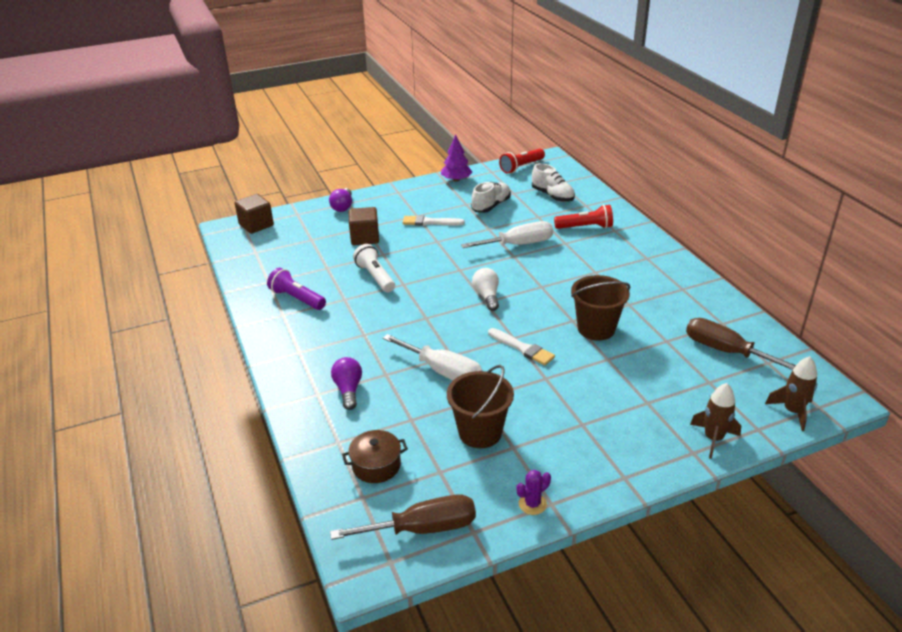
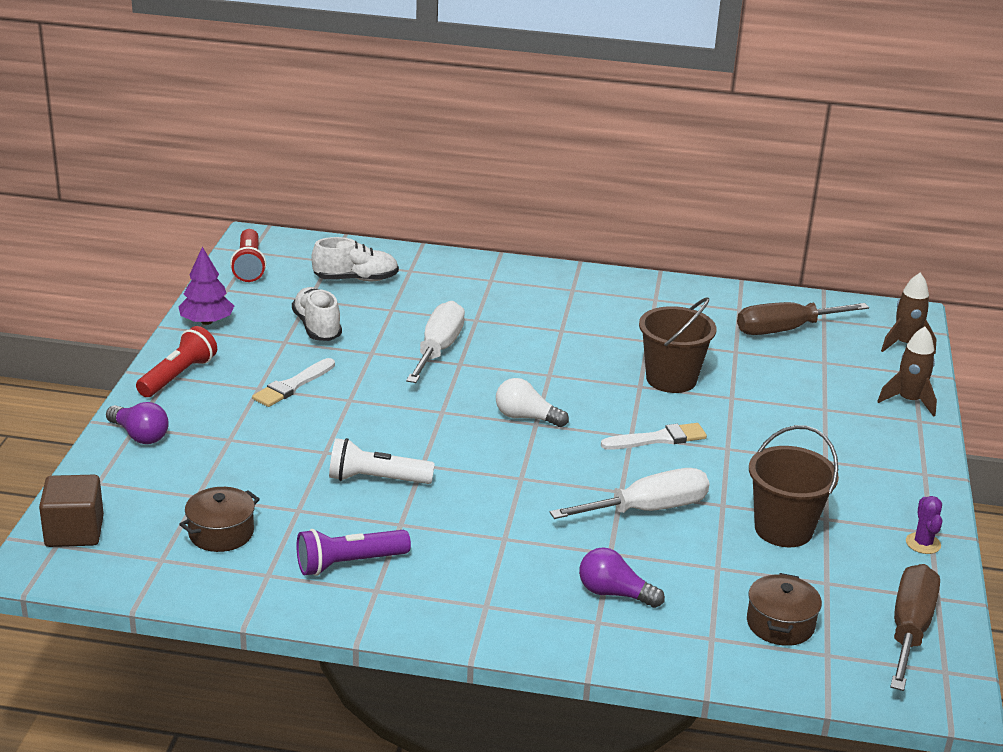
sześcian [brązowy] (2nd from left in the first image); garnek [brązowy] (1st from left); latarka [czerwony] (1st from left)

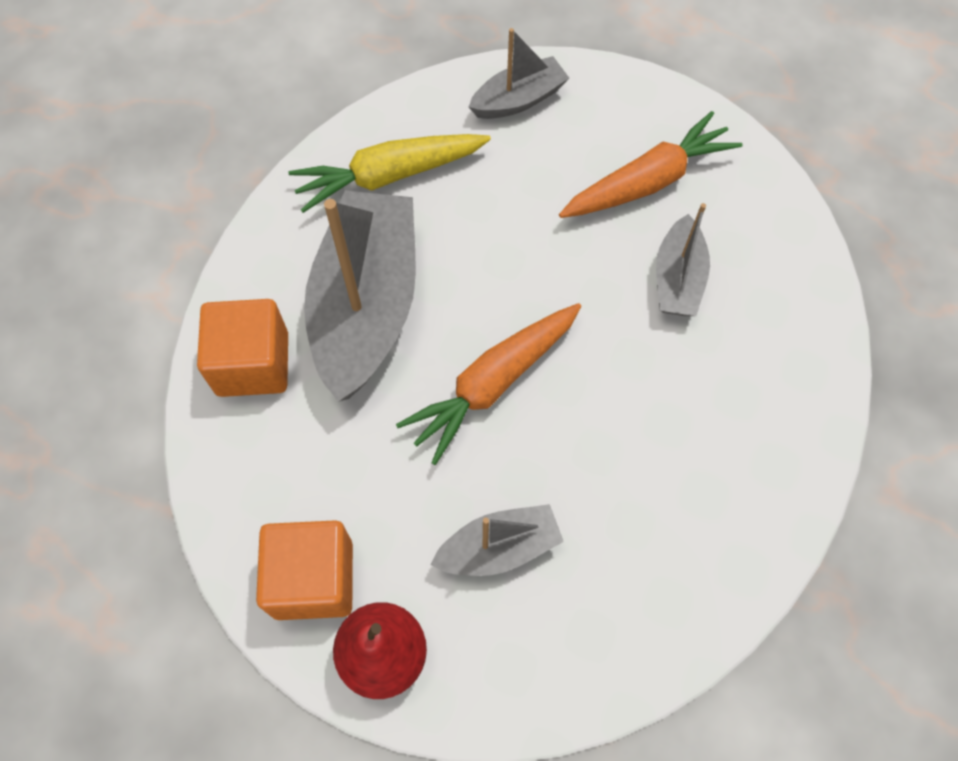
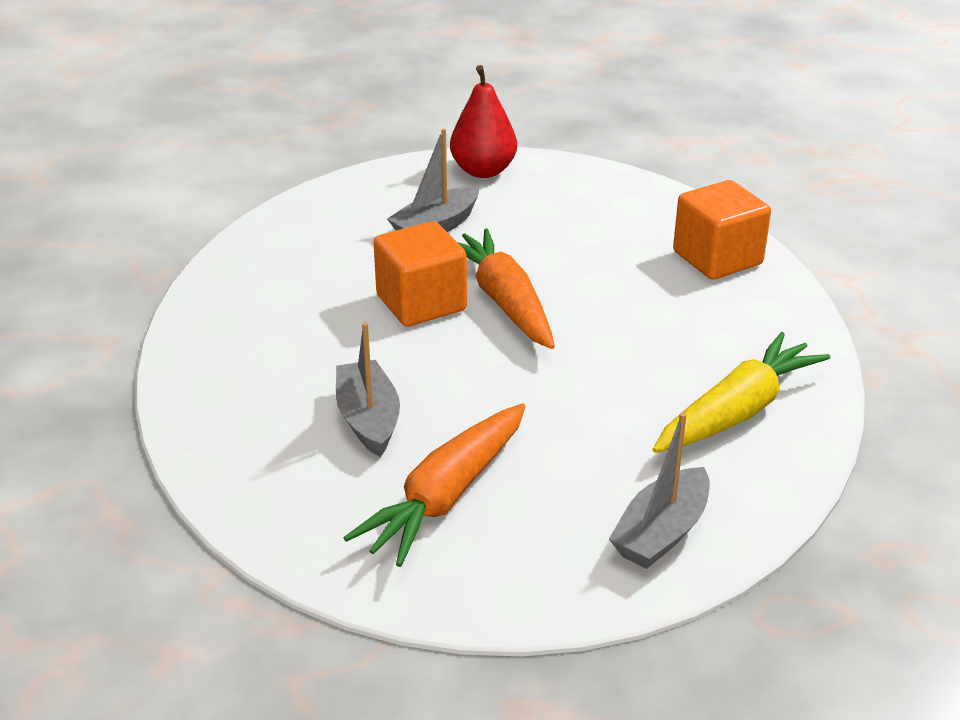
łódka [szary] (1st from left in the first image); sześcian [pomarańczowy] (1st from left); marchewka [pomarańczowy] (2nd from left)

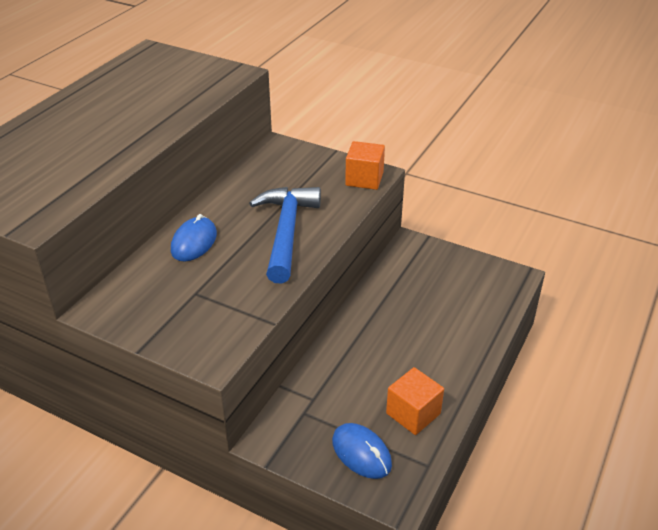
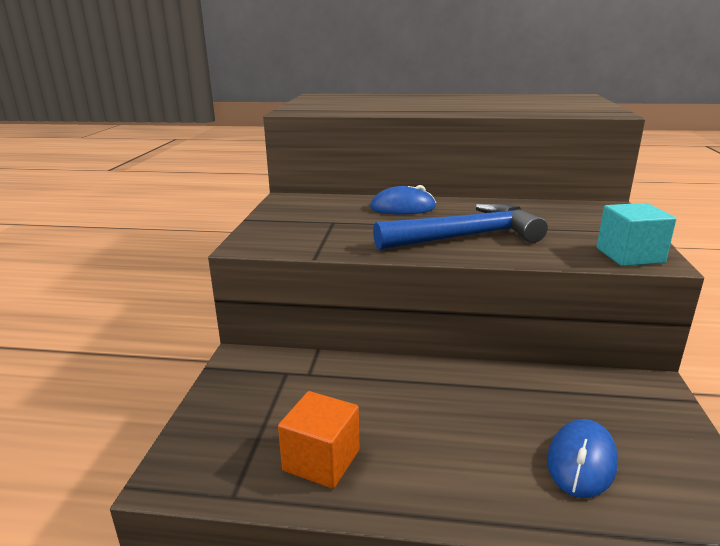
myszka [niebieski] (2nd from left); sześcian [turkusowy]

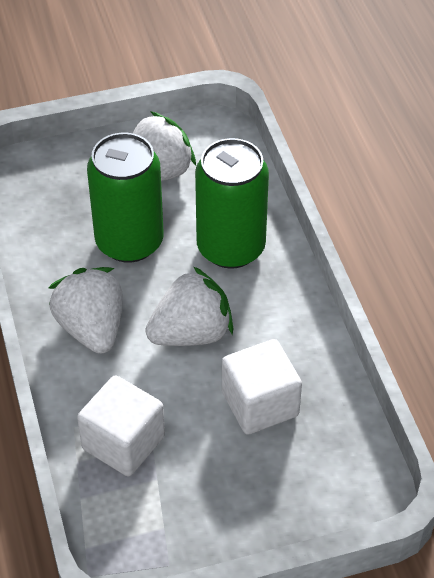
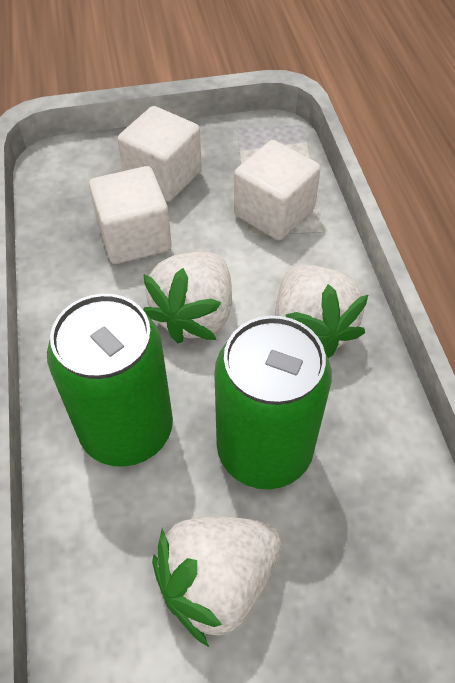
sześcian [biały] (2nd from left); truskawka [biały] (1st from left)

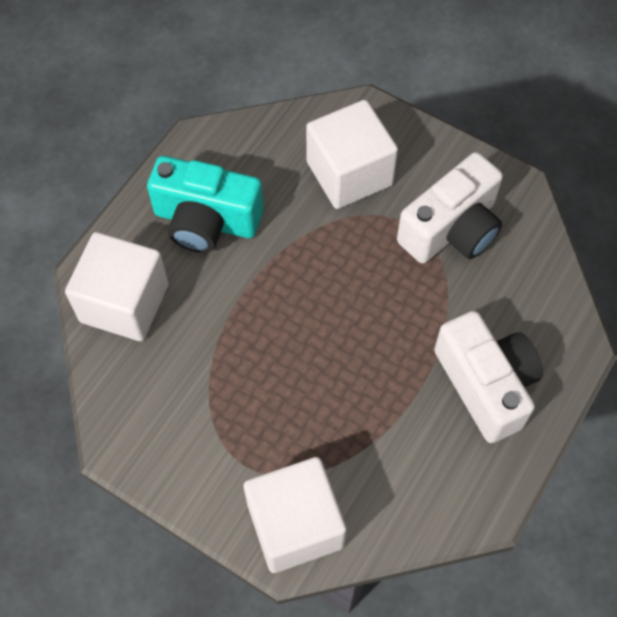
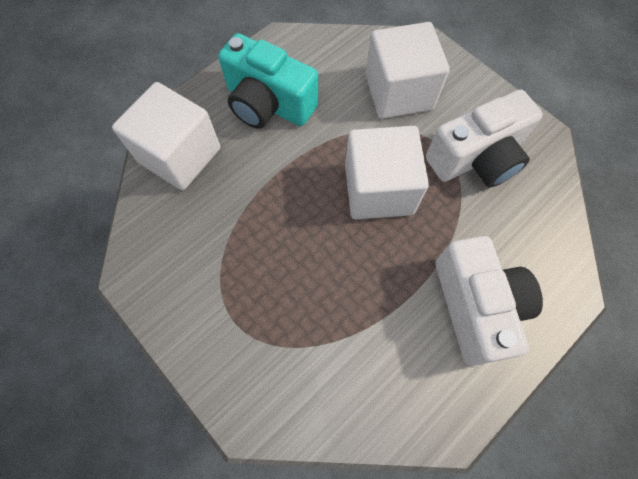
sześcian [biały] (2nd from left)

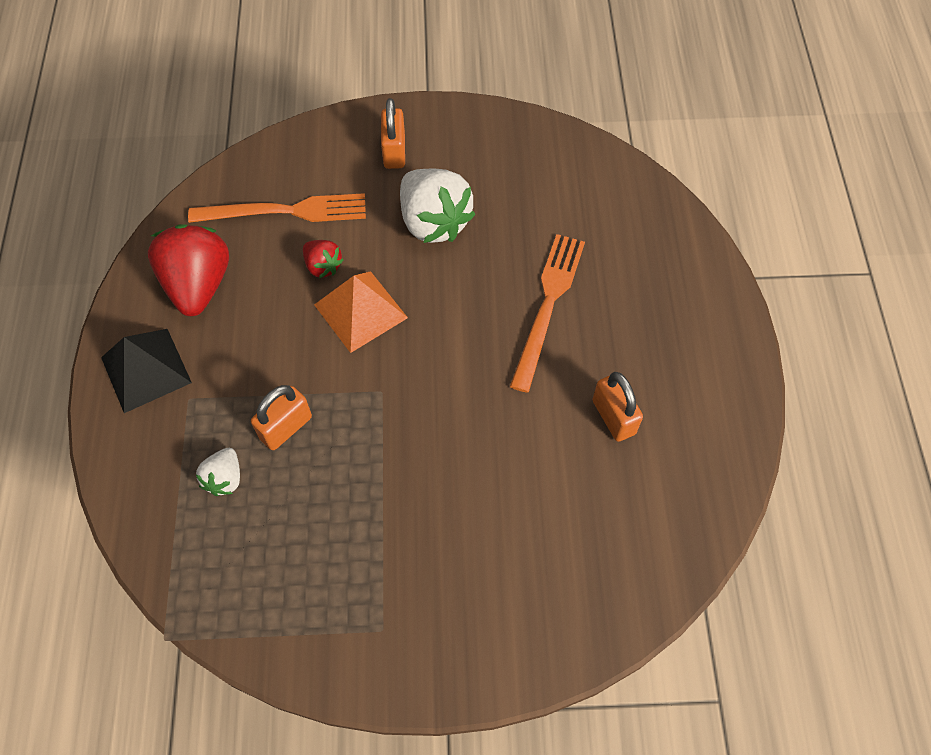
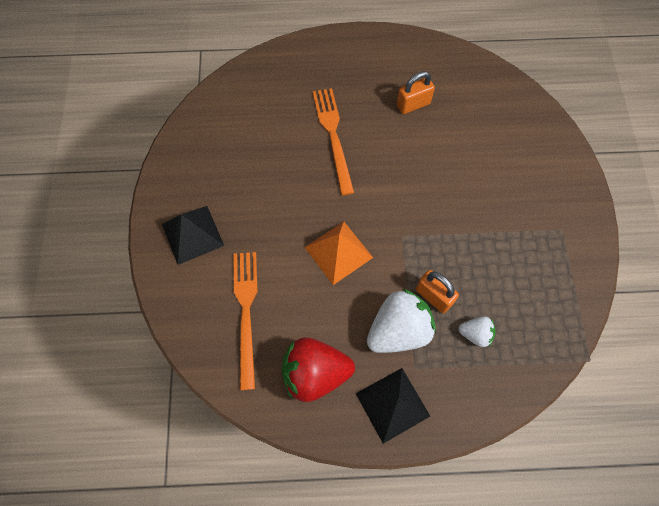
truskawka [czerwony] (2nd from left in the first image); truskawka [biały] (1st from left); piramida [czarny] (1st from left); widelec [pomarańczowy] (2nd from left)

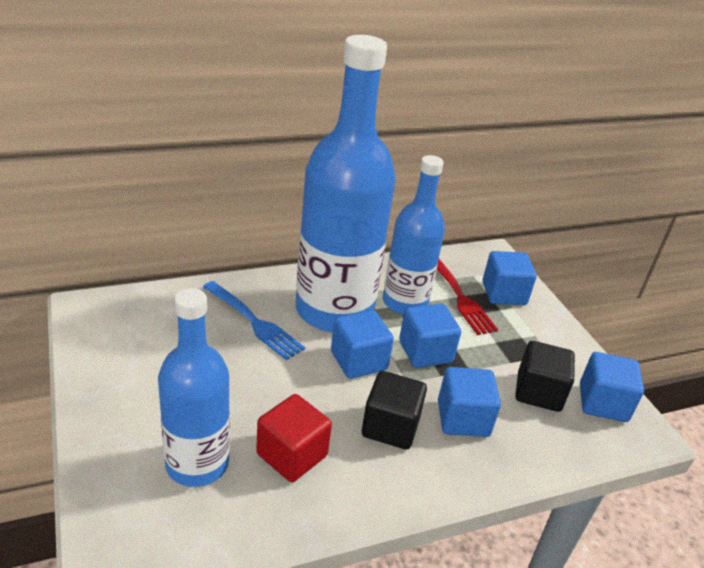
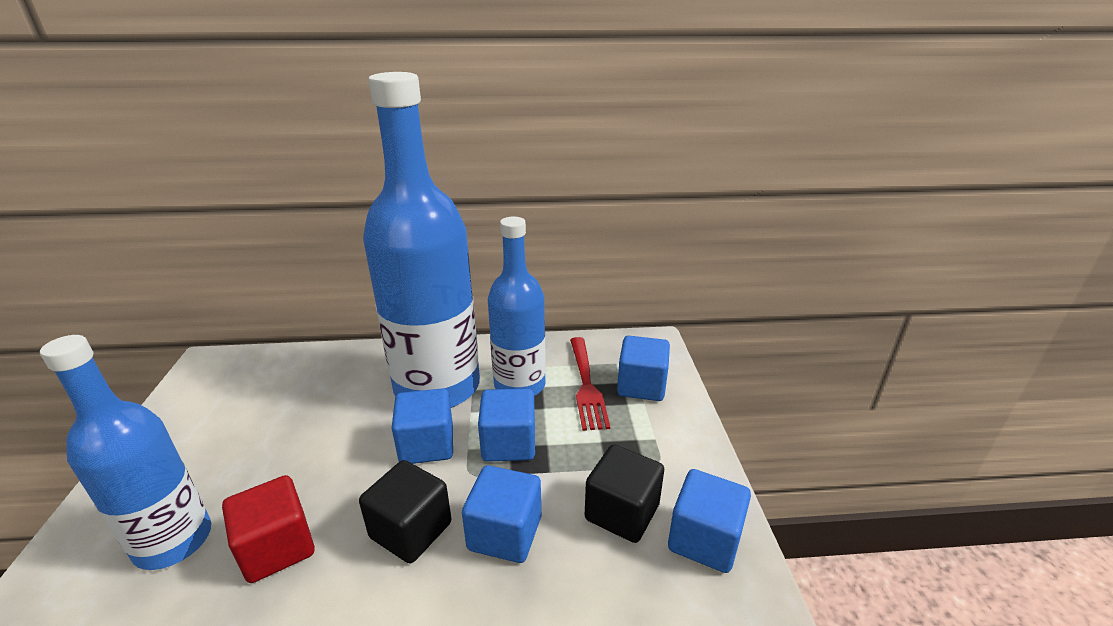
widelec [niebieski]

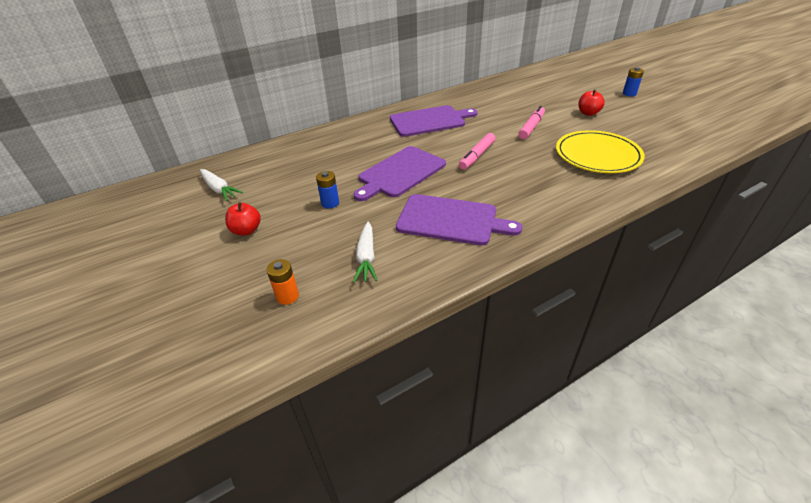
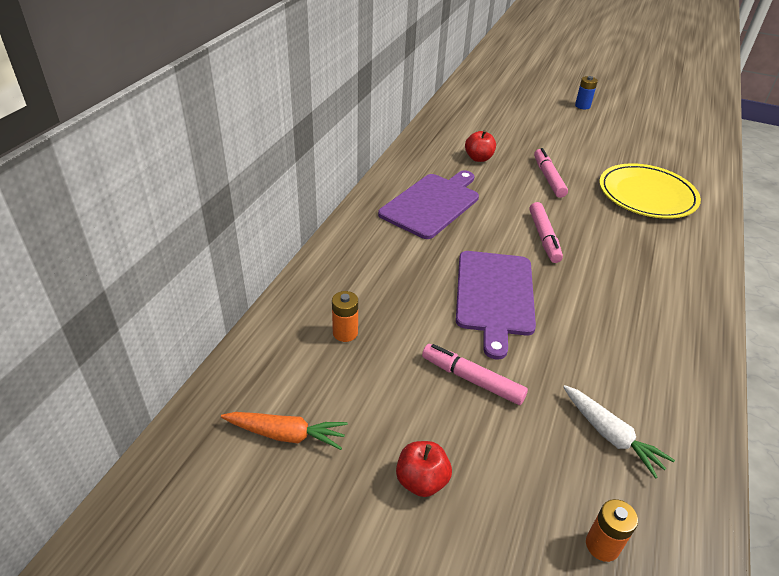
deska do krojenia [fioletowy] (3rd from left in the first image); bateria [pomarańczowy] (1st from left); jabłko [czerwony] (2nd from left); flamaster [różowy] (1st from left); marchewka [pomarańczowy]

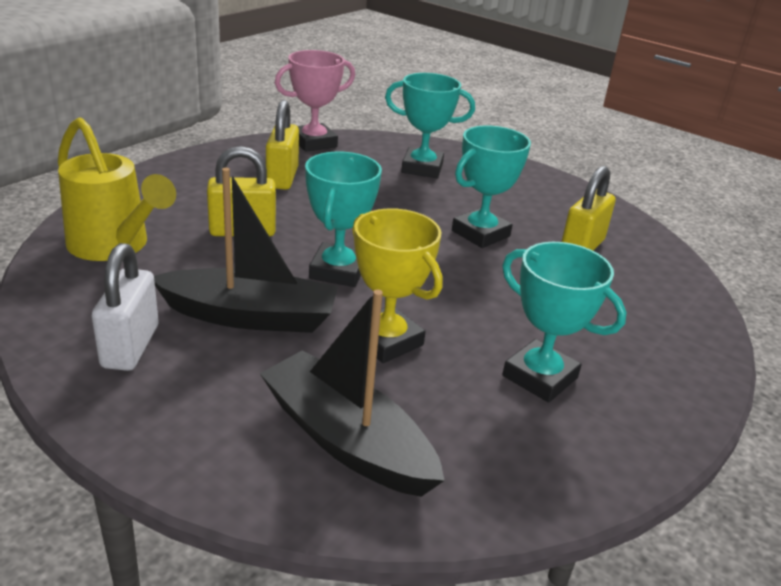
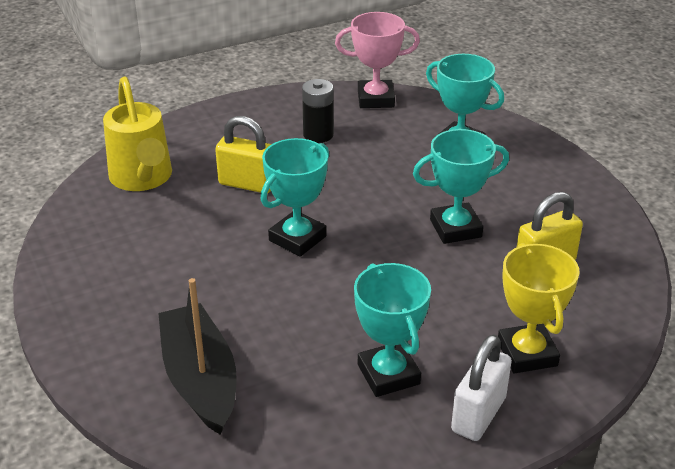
łódka [czarny] (1st from left in the first image); kłódka [biały]; puchar [żółty]; bateria [czarny]

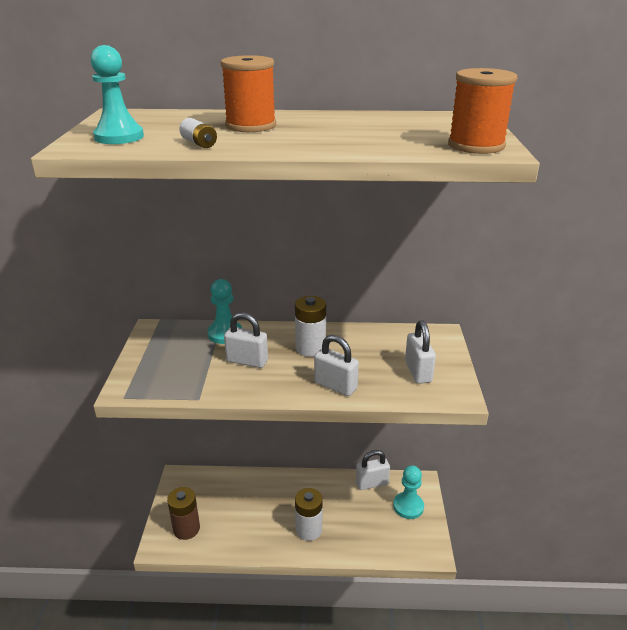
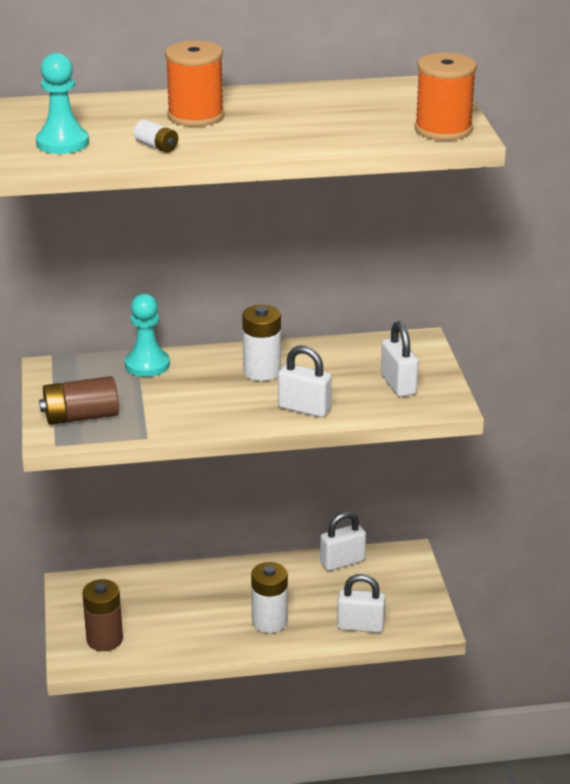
pionek [turkusowy] (3rd from left in the first image); bateria [brązowy] (1st from left); kłódka [biały] (3rd from left)

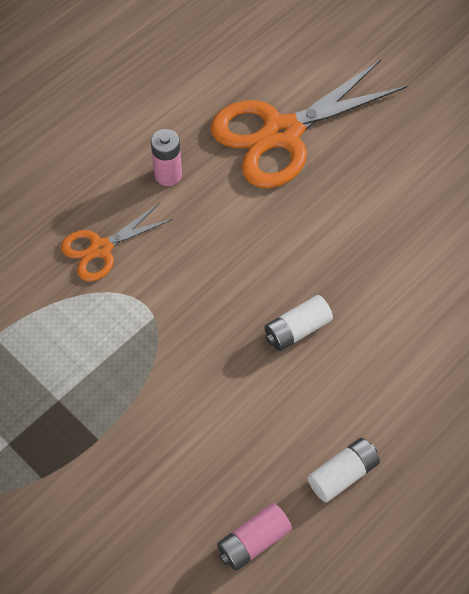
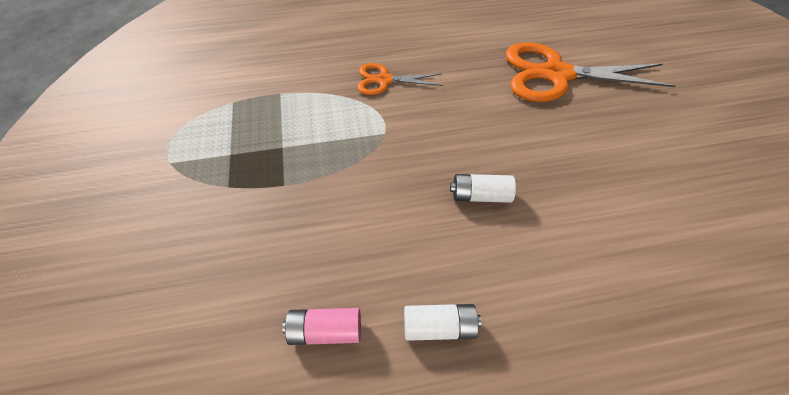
bateria [różowy] (1st from left in the first image)

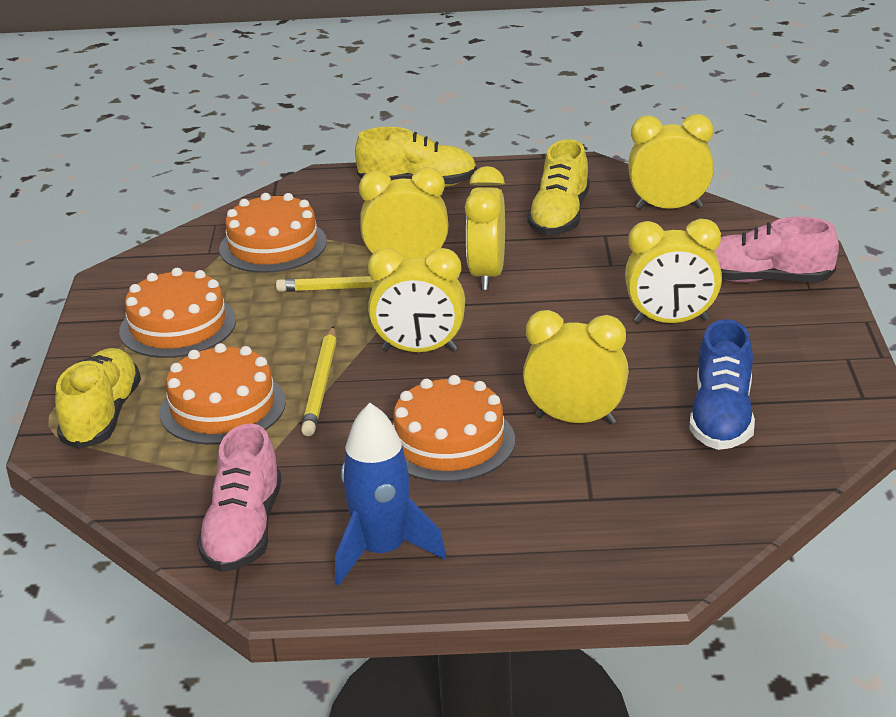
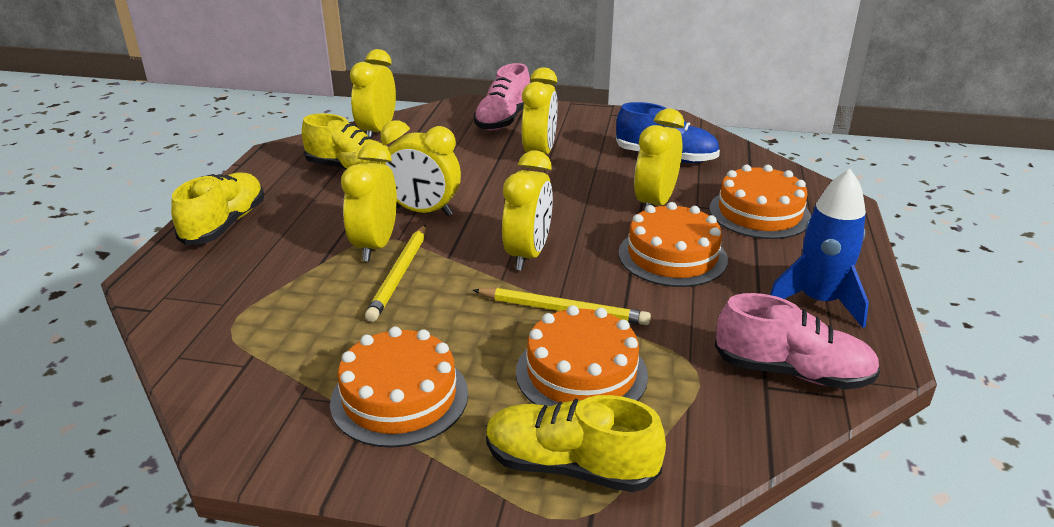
tort [pomarańczowy] (4th from left)

